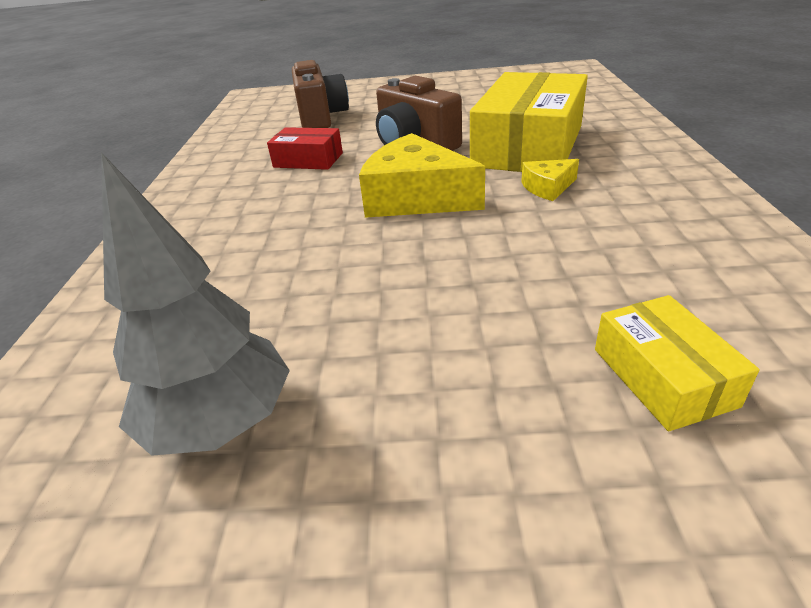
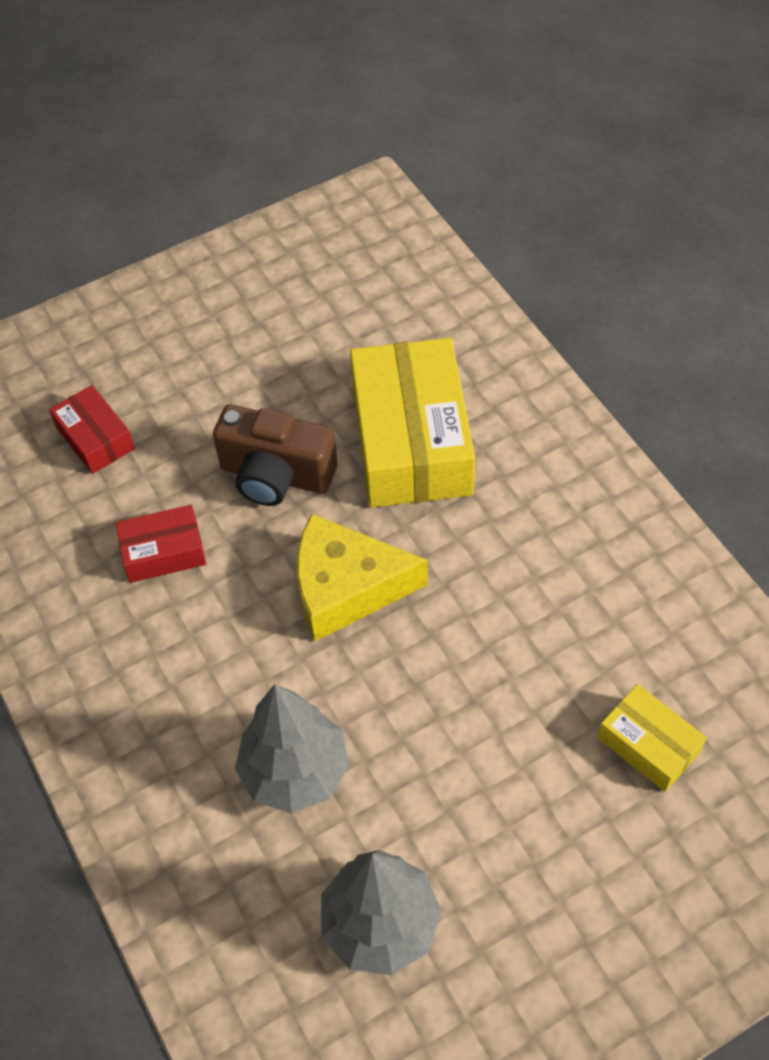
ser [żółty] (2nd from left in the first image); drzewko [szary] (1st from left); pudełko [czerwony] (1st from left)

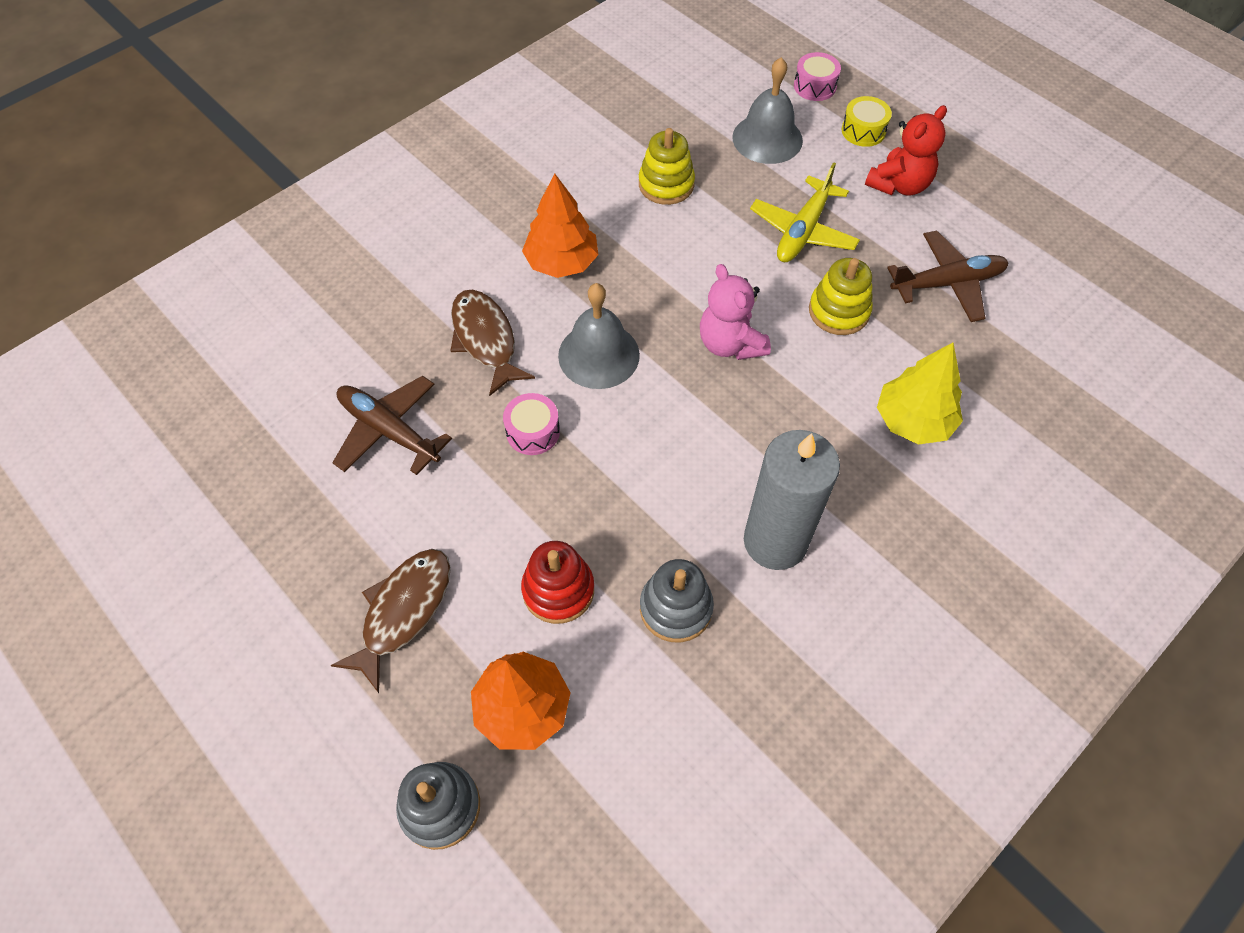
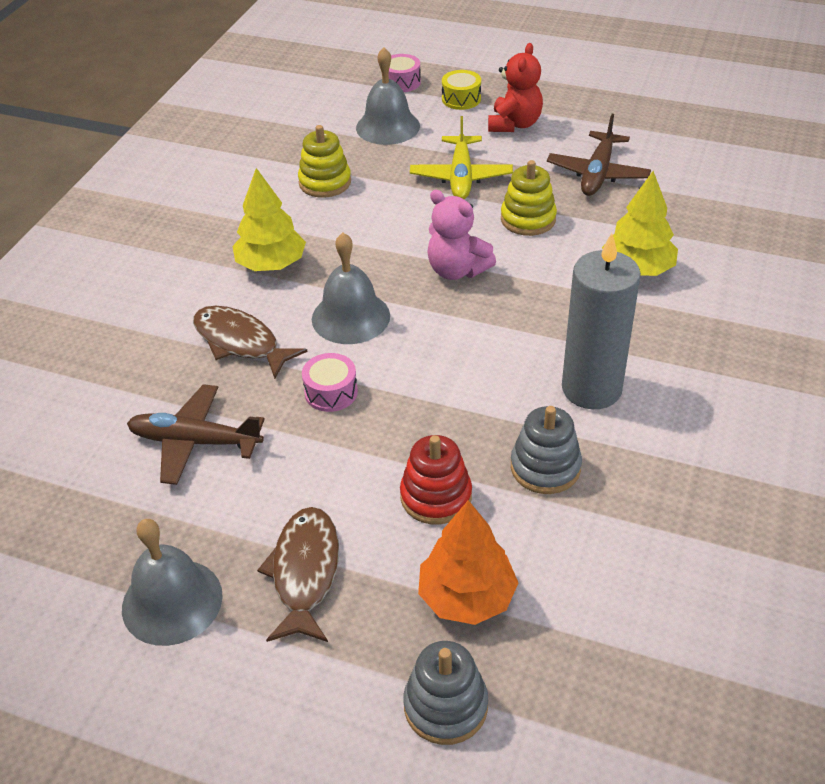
dzwonek [szary] (1st from left); drzewko [żółty] (1st from left); samolot [brązowy] (2nd from left)

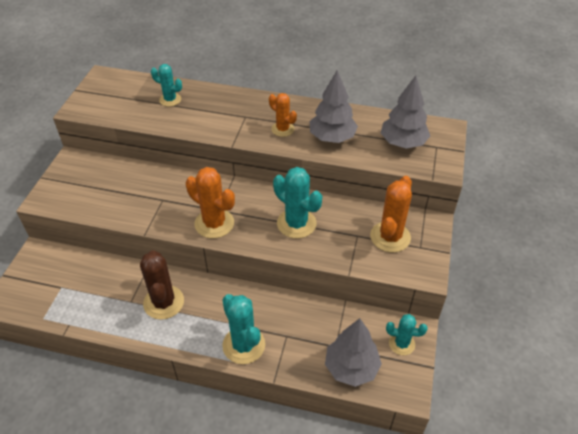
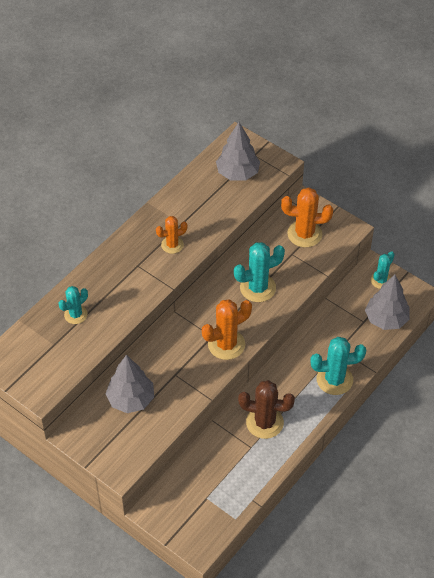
drzewko [szary] (1st from left); kaktus [pomarańczowy] (3rd from left)

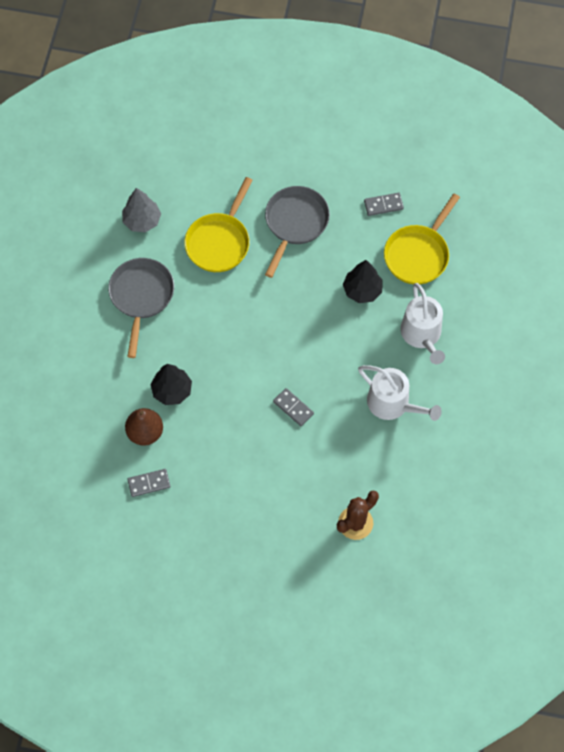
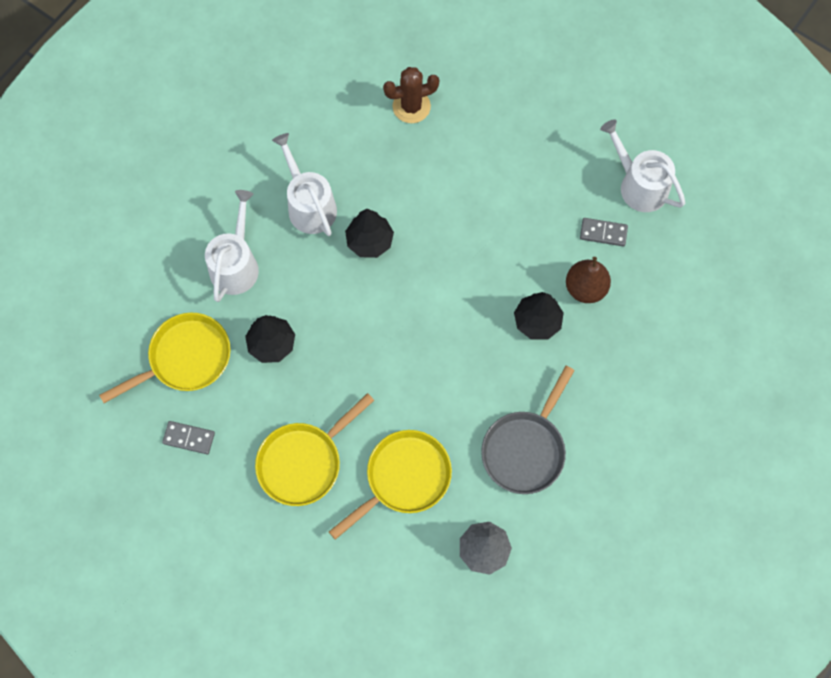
kostka domina [szary] (2nd from left in the first image); drzewko [czarny] (2nd from left); konewka [biały] (3rd from left); patelnia [żółty] (2nd from left)

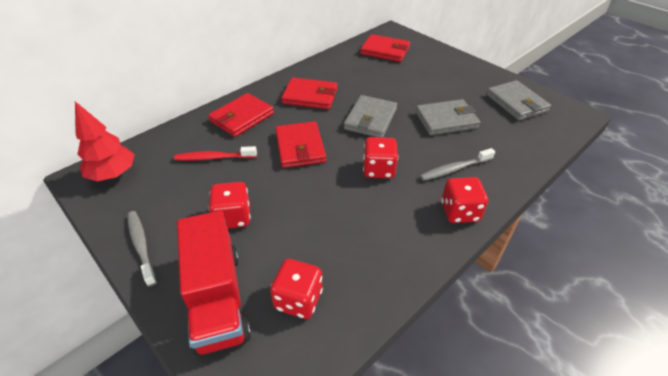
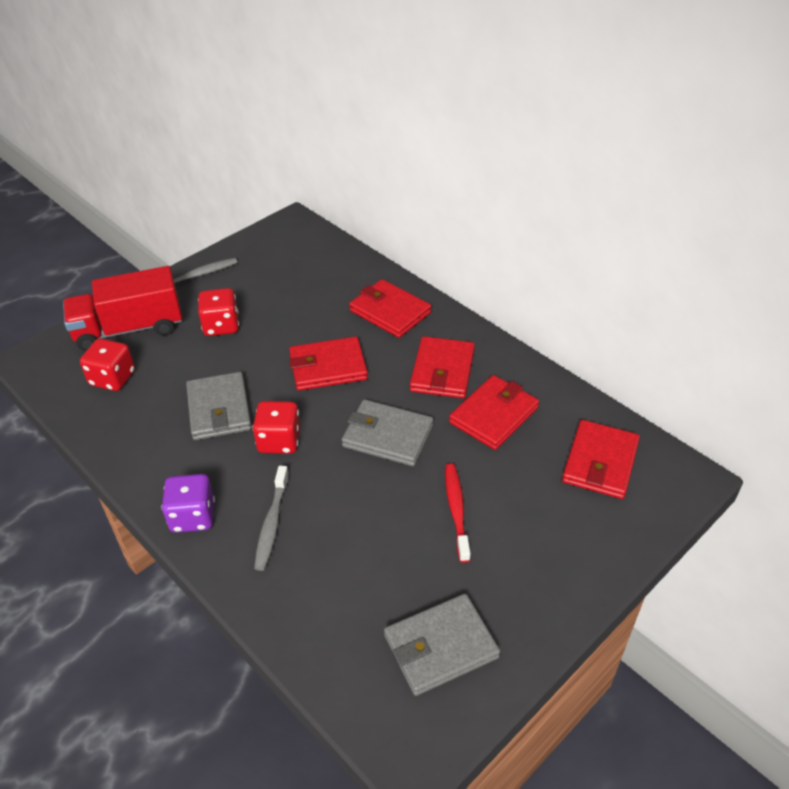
drzewko [czerwony]; portfel [czerwony] (4th from left); szczoteczka do zębów [czerwony]; portfel [szary] (1st from left); kostka do gry [fioletowy]; szczoteczka do zębów [szary] (2nd from left)

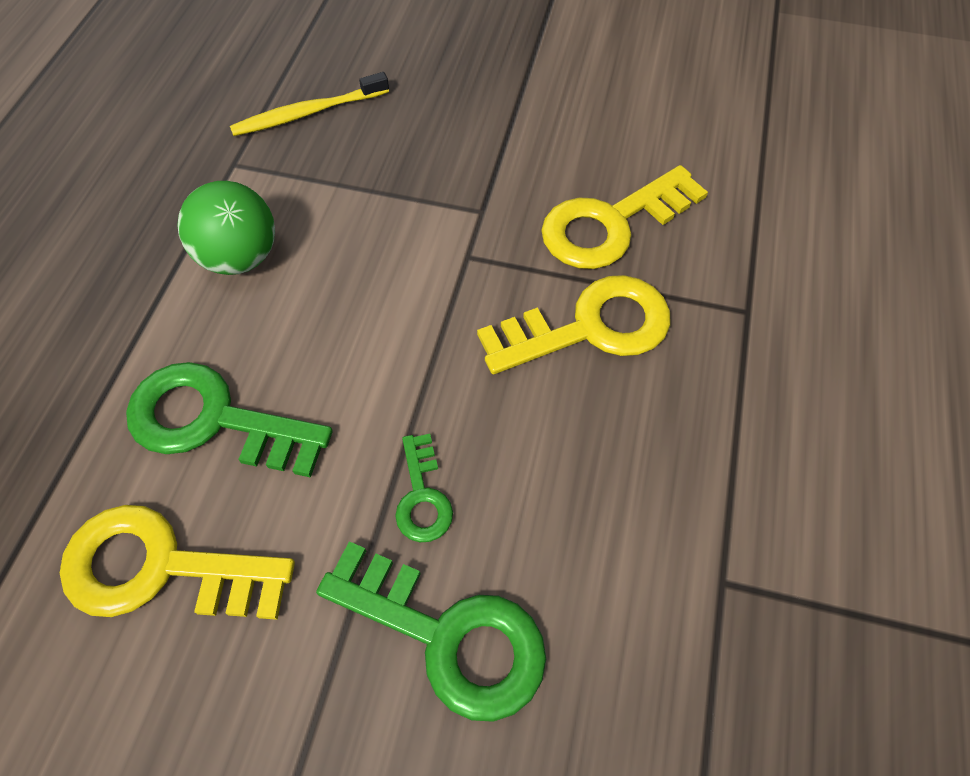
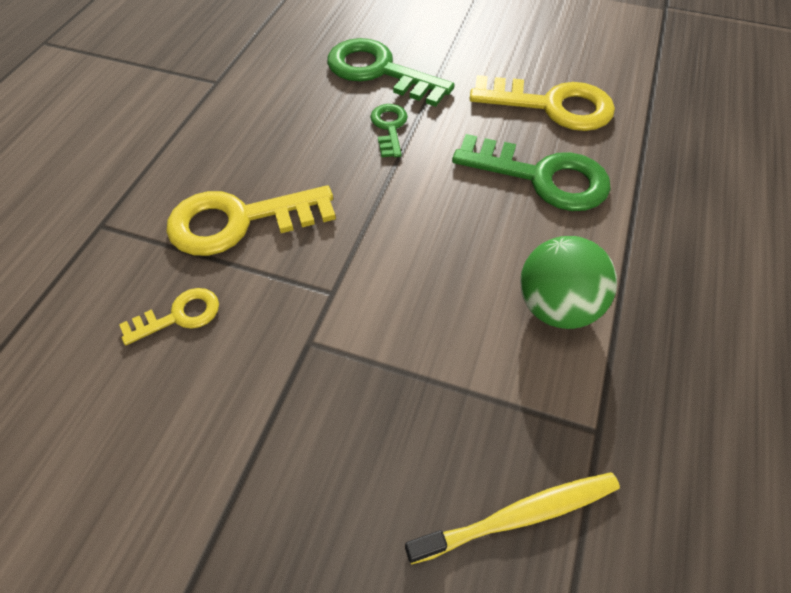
klucz [żółty] (1st from left)

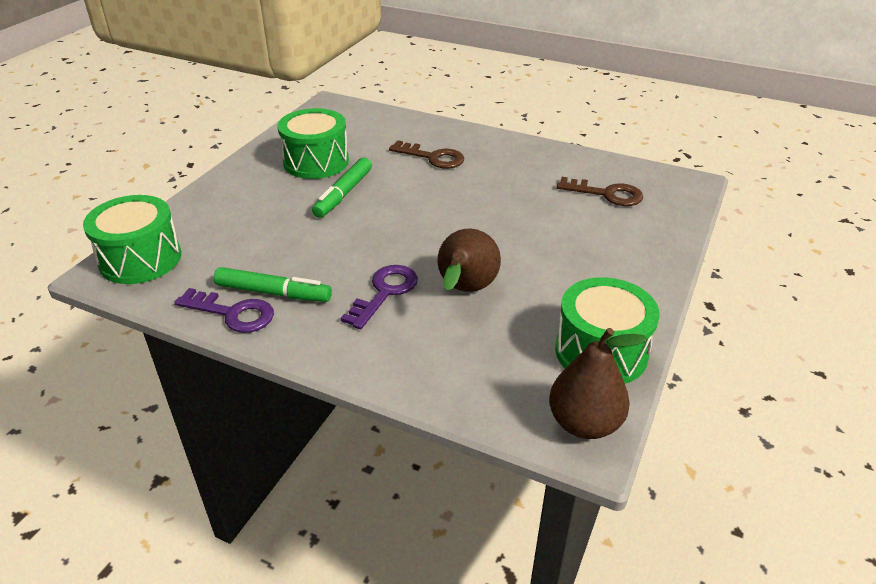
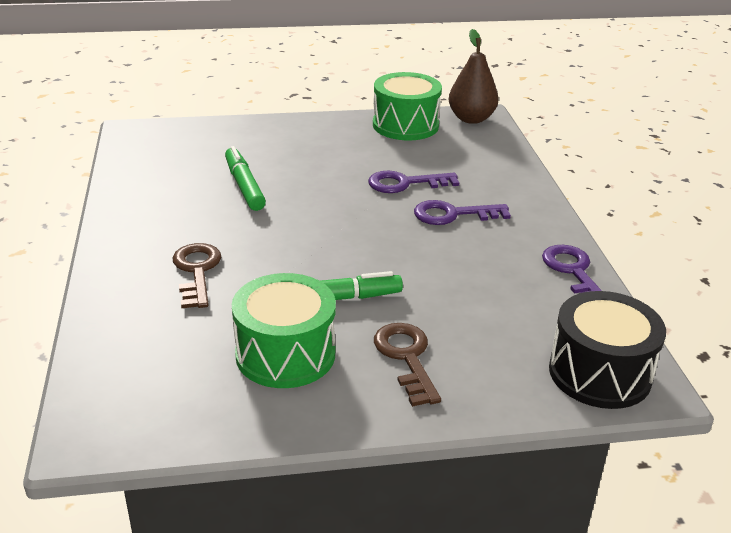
flamaster [zielony] (1st from left); klucz [brązowy] (2nd from left); klucz [fioletowy] (1st from left); bęben [czarny]

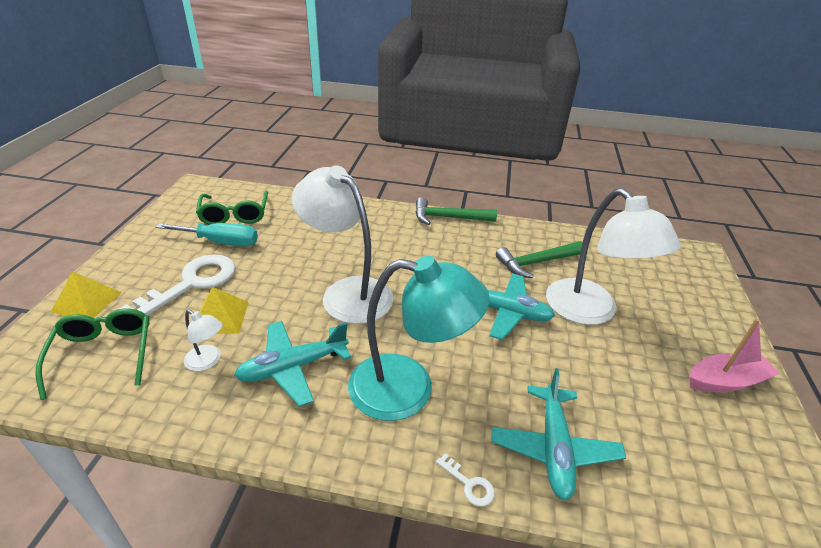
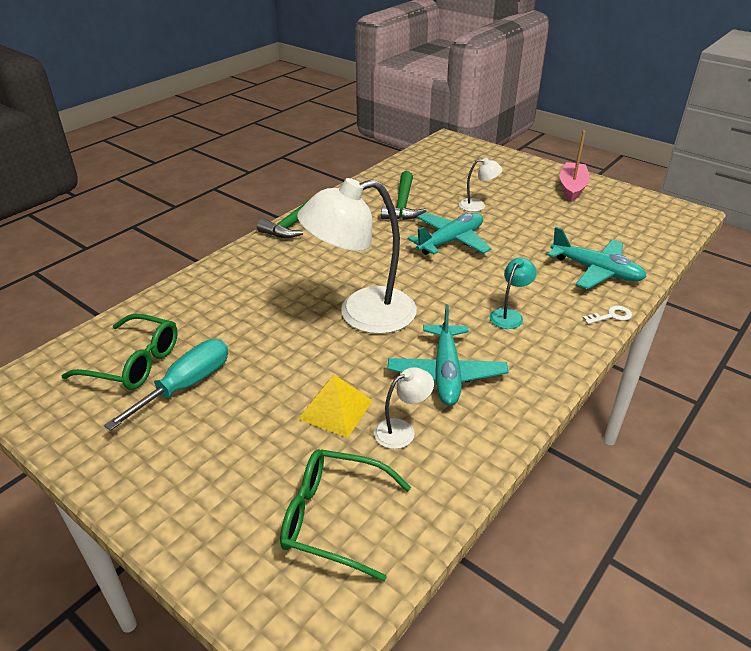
piramida [żółty] (1st from left in the first image); klucz [biały] (1st from left in the first image); lampka [turkusowy]; lampka [biały] (3rd from left)

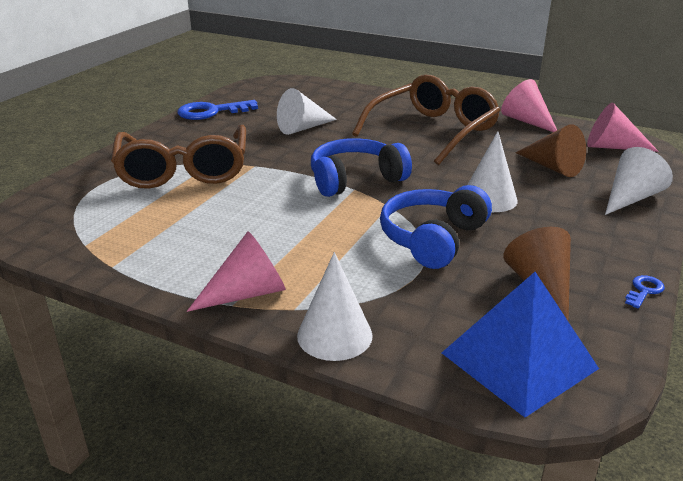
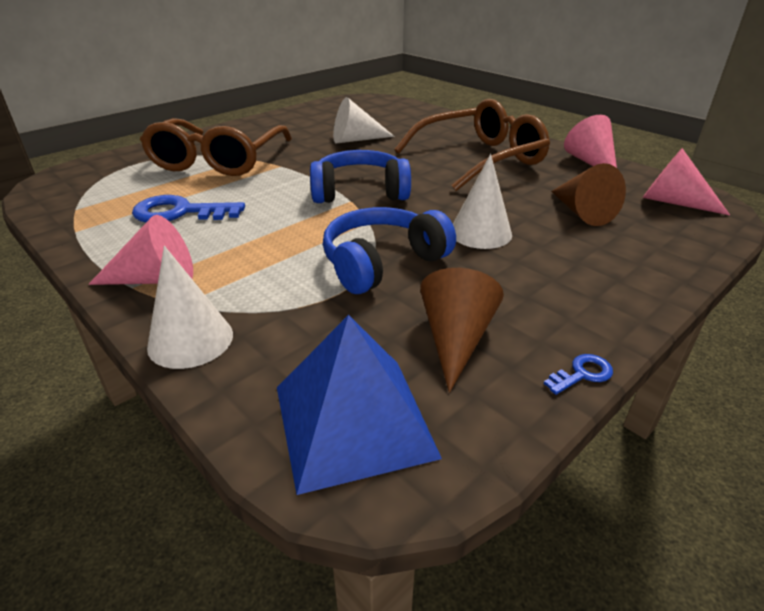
stożek [biały] (4th from left in the first image); klucz [niebieski] (1st from left)

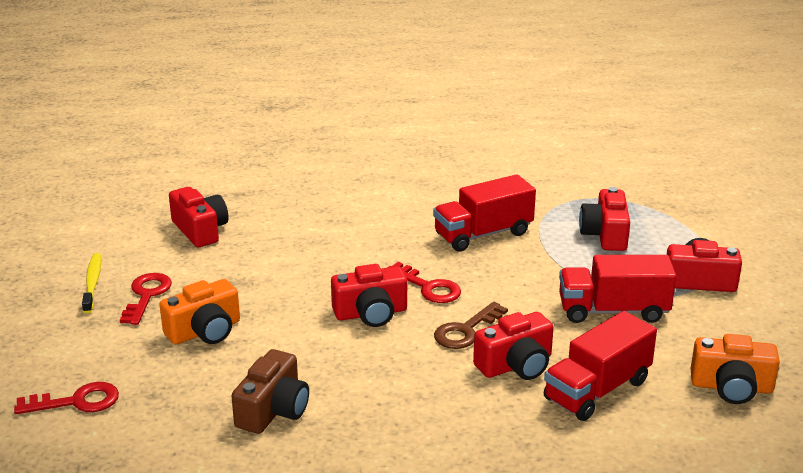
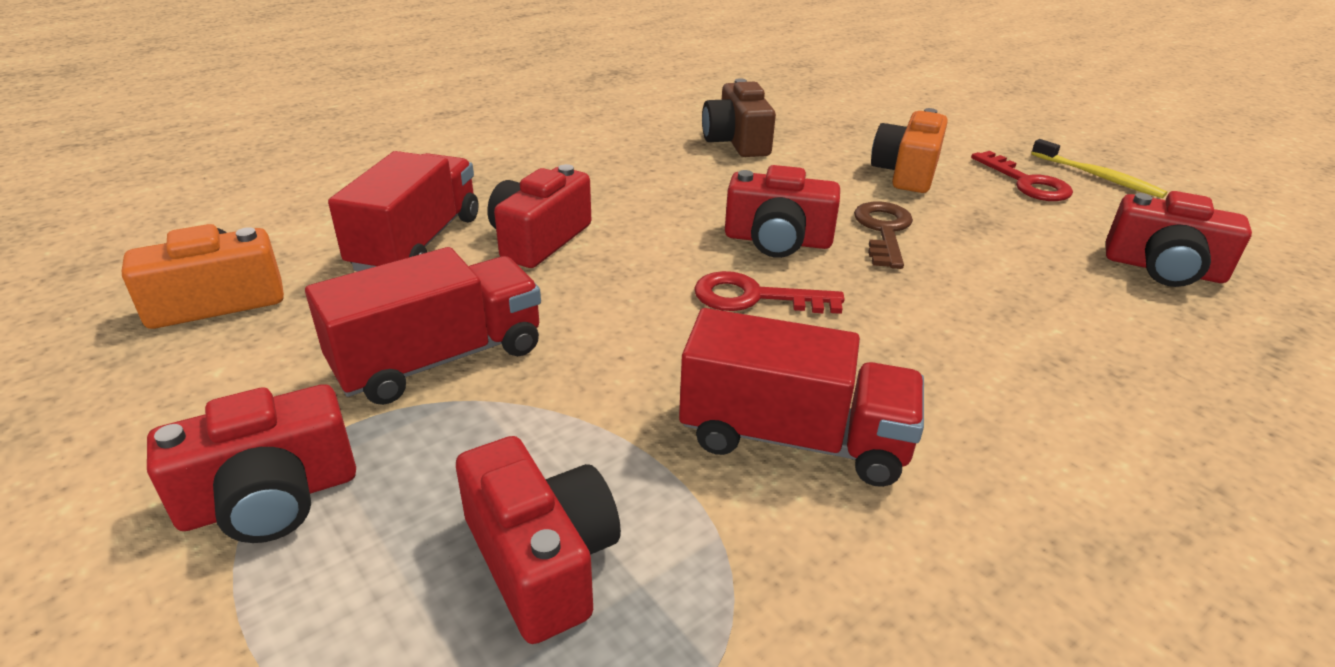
klucz [czerwony] (1st from left in the first image); klucz [brązowy]; aparat fotograficzny [czerwony] (4th from left); ciężarówka [czerwony] (3rd from left)

